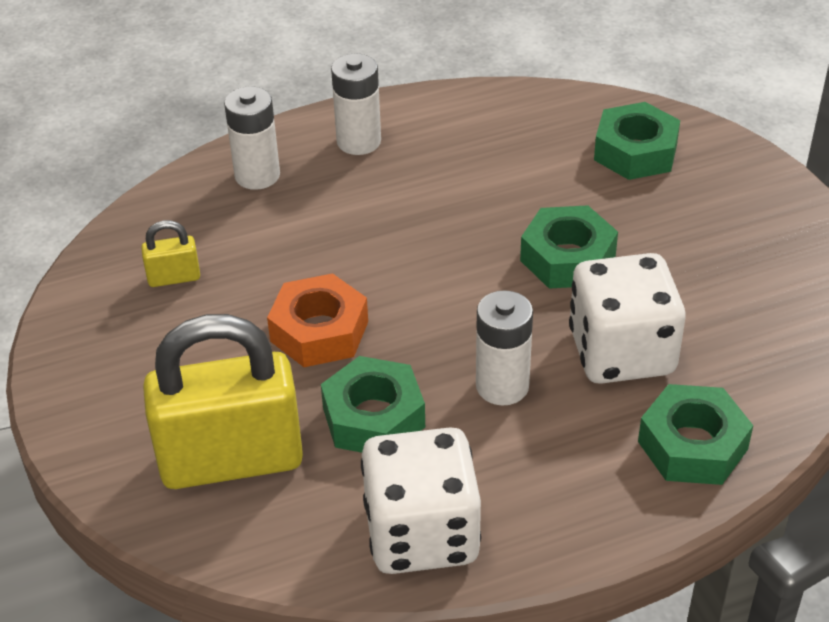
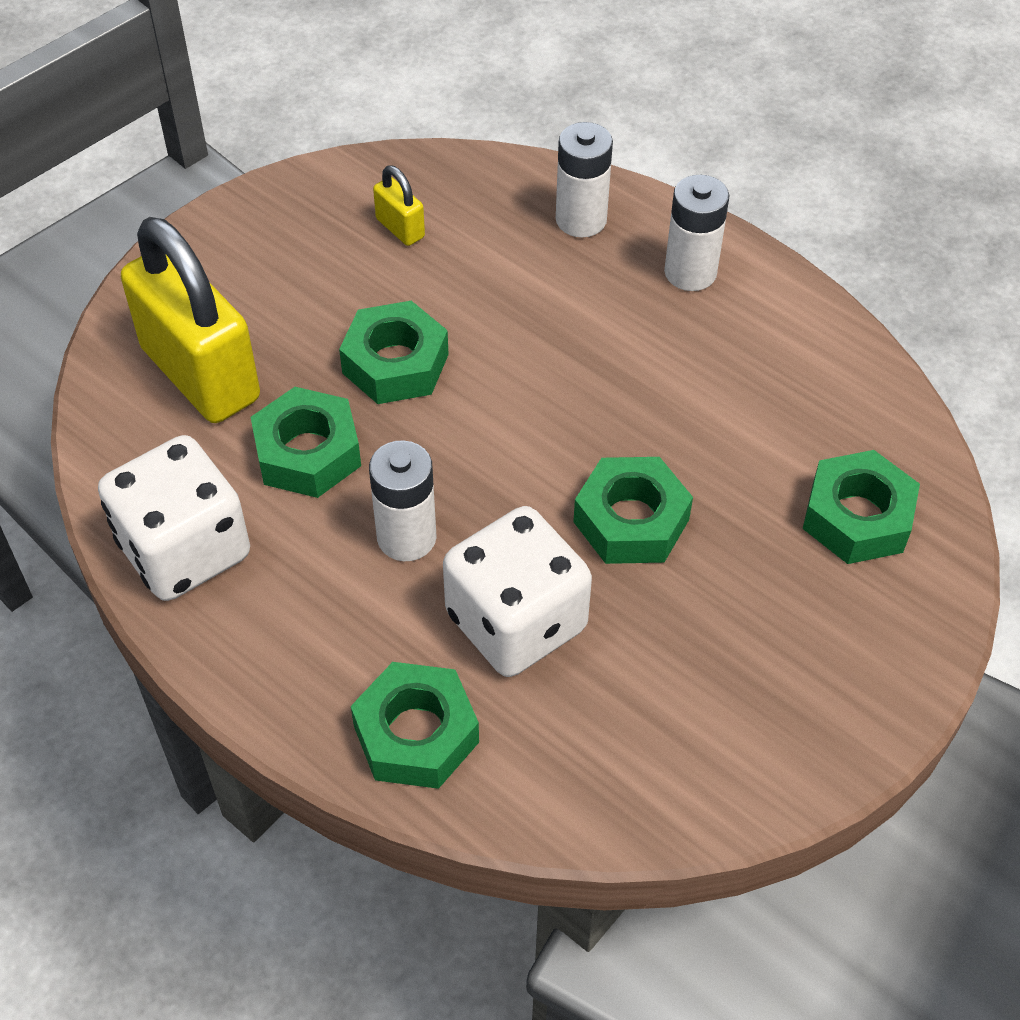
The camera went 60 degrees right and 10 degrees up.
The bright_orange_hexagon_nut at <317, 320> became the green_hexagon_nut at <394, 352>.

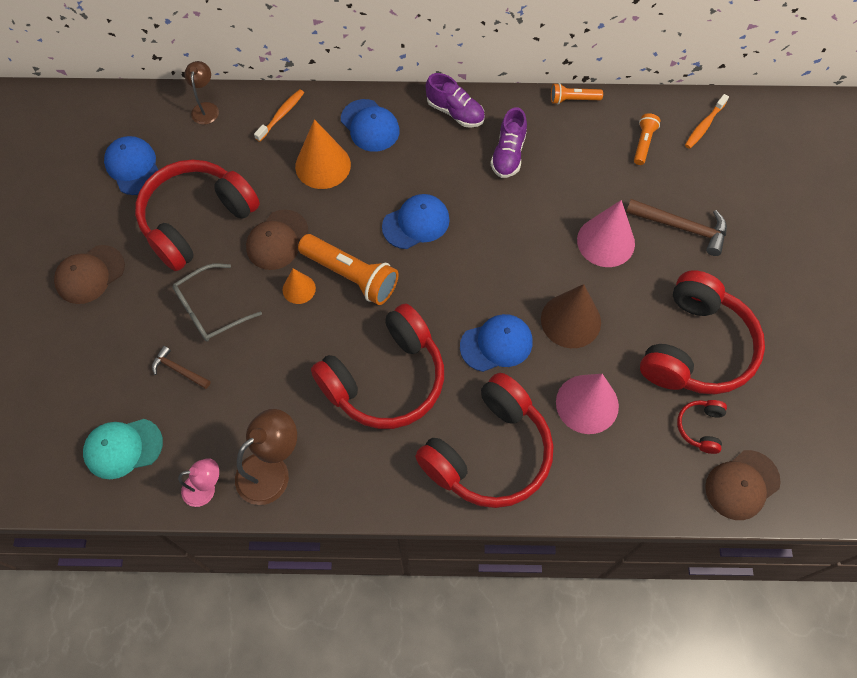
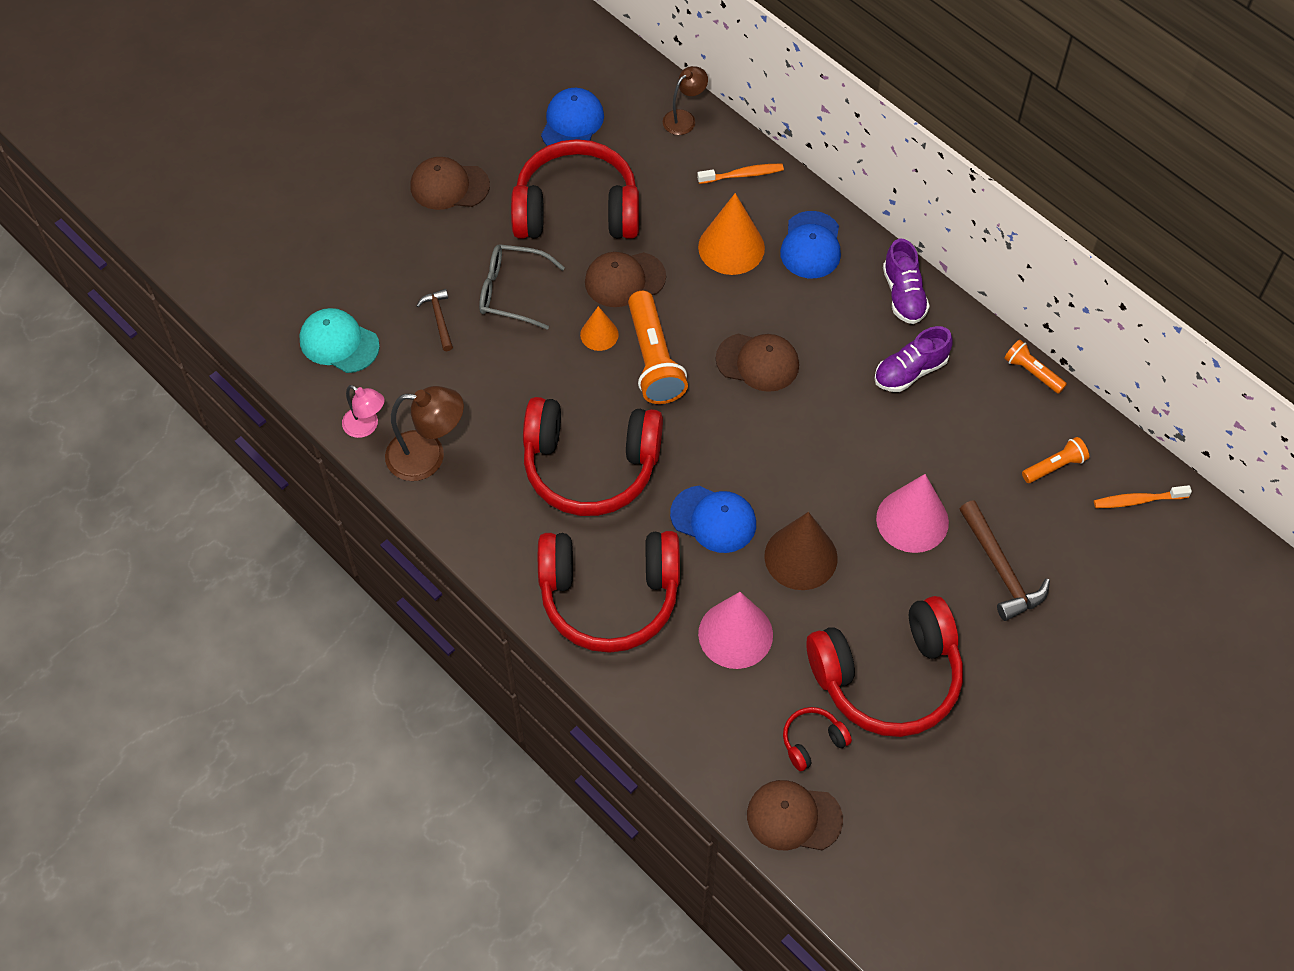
The camera went 45 degrees right and 5 degrees down.
The blue_peaked_cap at <416, 221> became the brown_peaked_cap at <757, 363>.

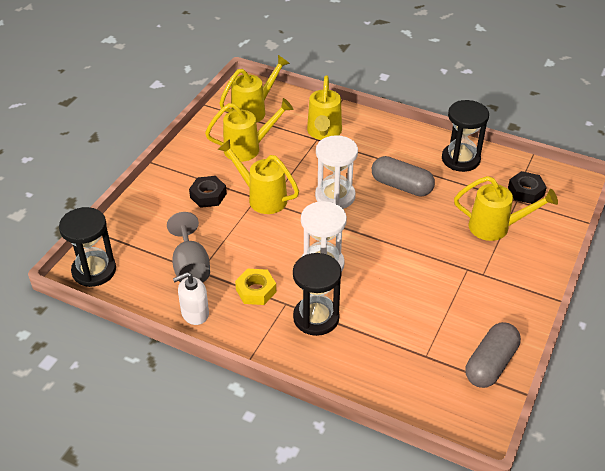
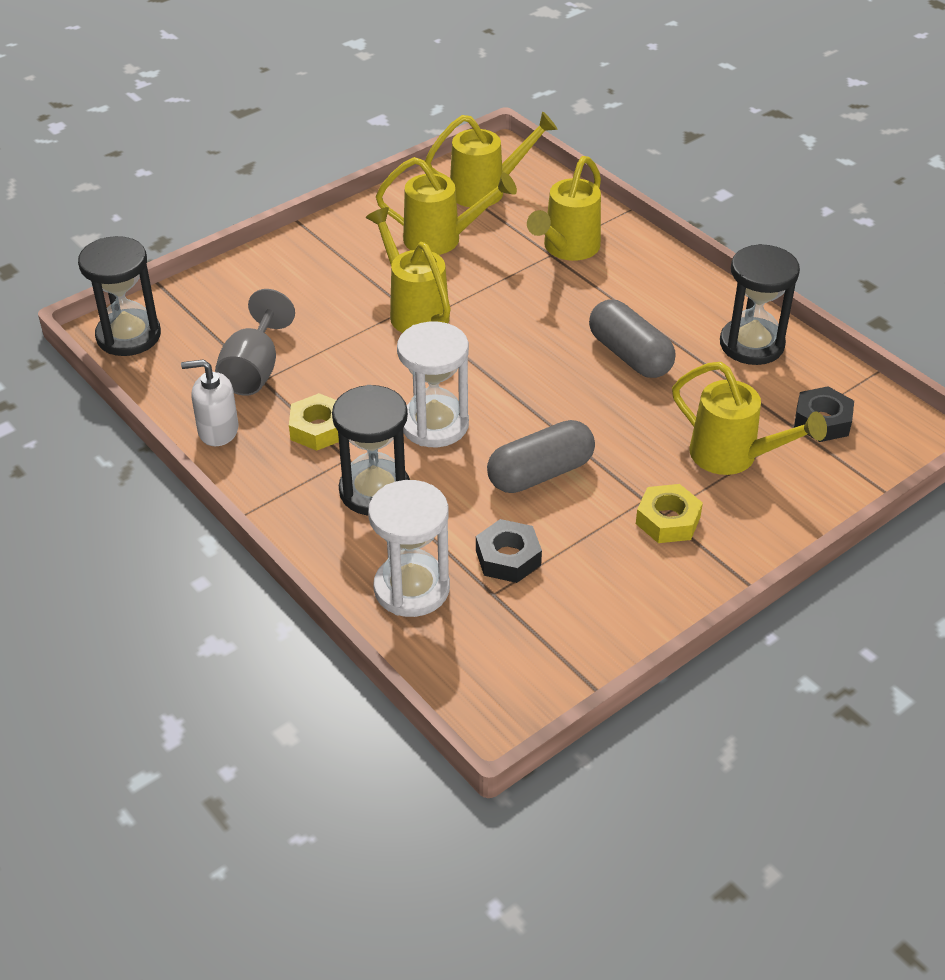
The camera went 25 degrees right and 0 degrees up.
The jet-black_hexagon_nut moved from <208, 192> to <509, 551>.
The pure_white_hourglass moved from <336, 172> to <409, 548>.
The ash-grey_capsule moved from <493, 355> to <541, 456>.
The golden_hexagon_nut at <669, 513> appeared.

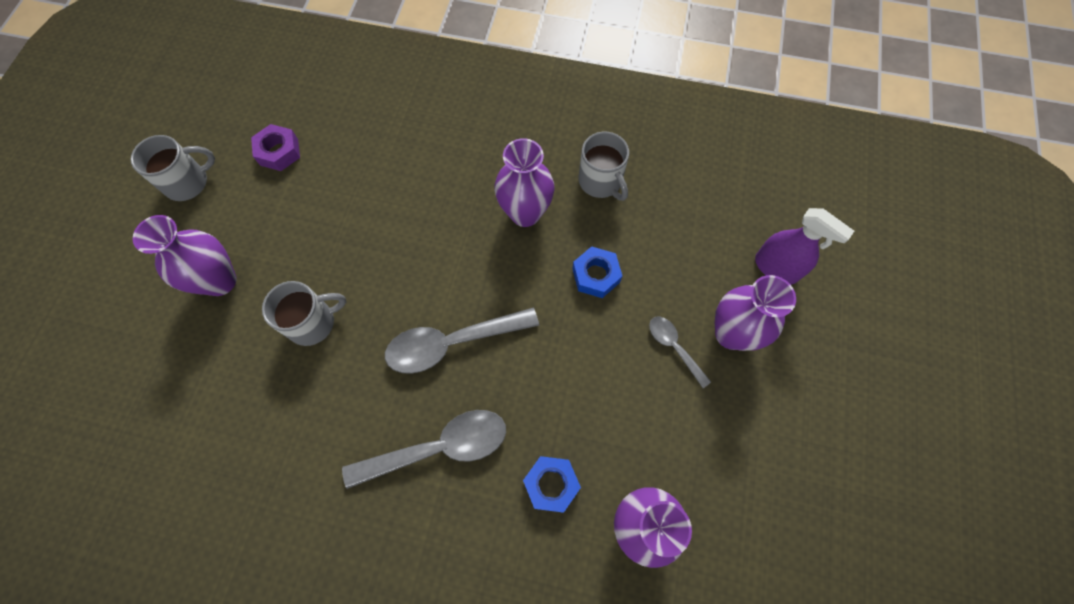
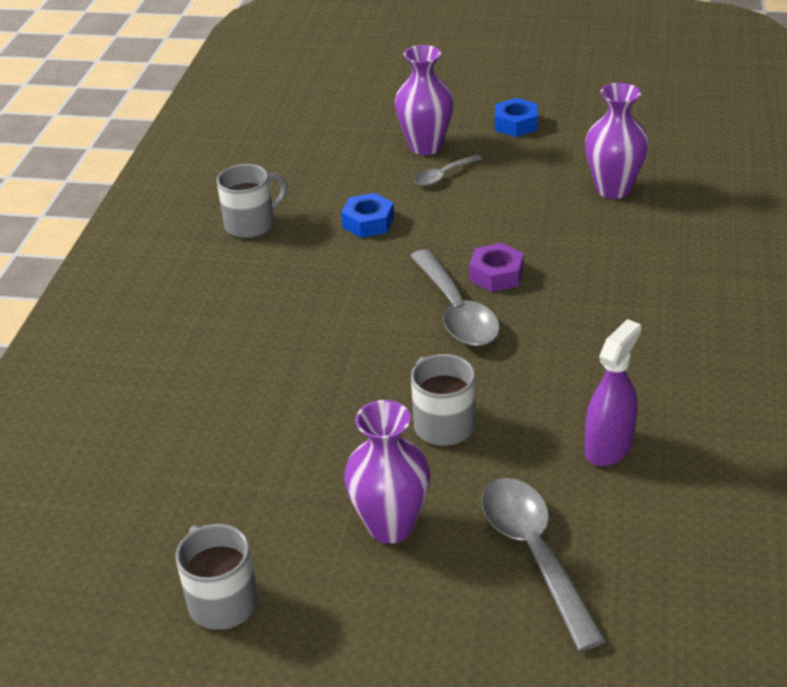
The camera went 90 degrees left and 30 degrees down.
The purple_hexagon_nut moved from <275, 147> to <496, 267>.
The ash-grey_tablespoon moved from <424, 449> to <543, 564>.
The purple_flower_vase at <524, 182> disappeared.
The blue_hexagon_nut moved from <552, 484> to <516, 117>.
The purple_sprayer moved from <804, 246> to <613, 392>.

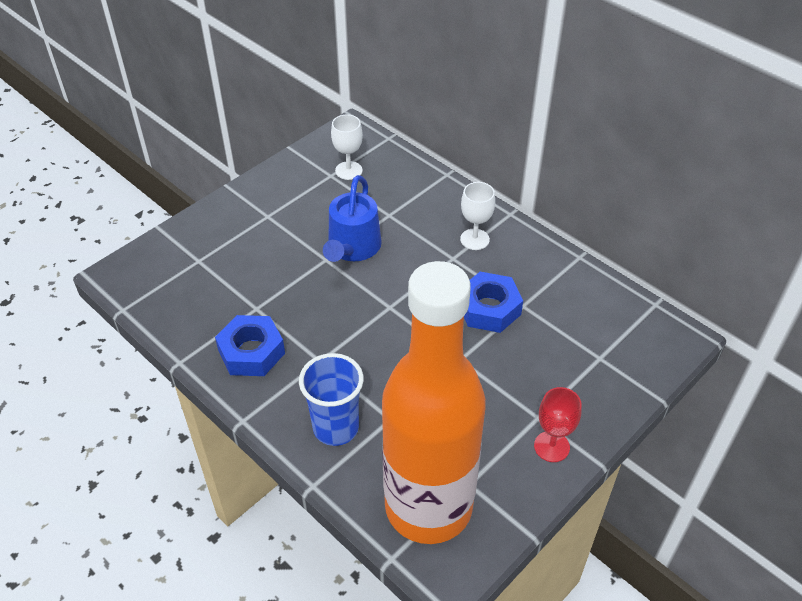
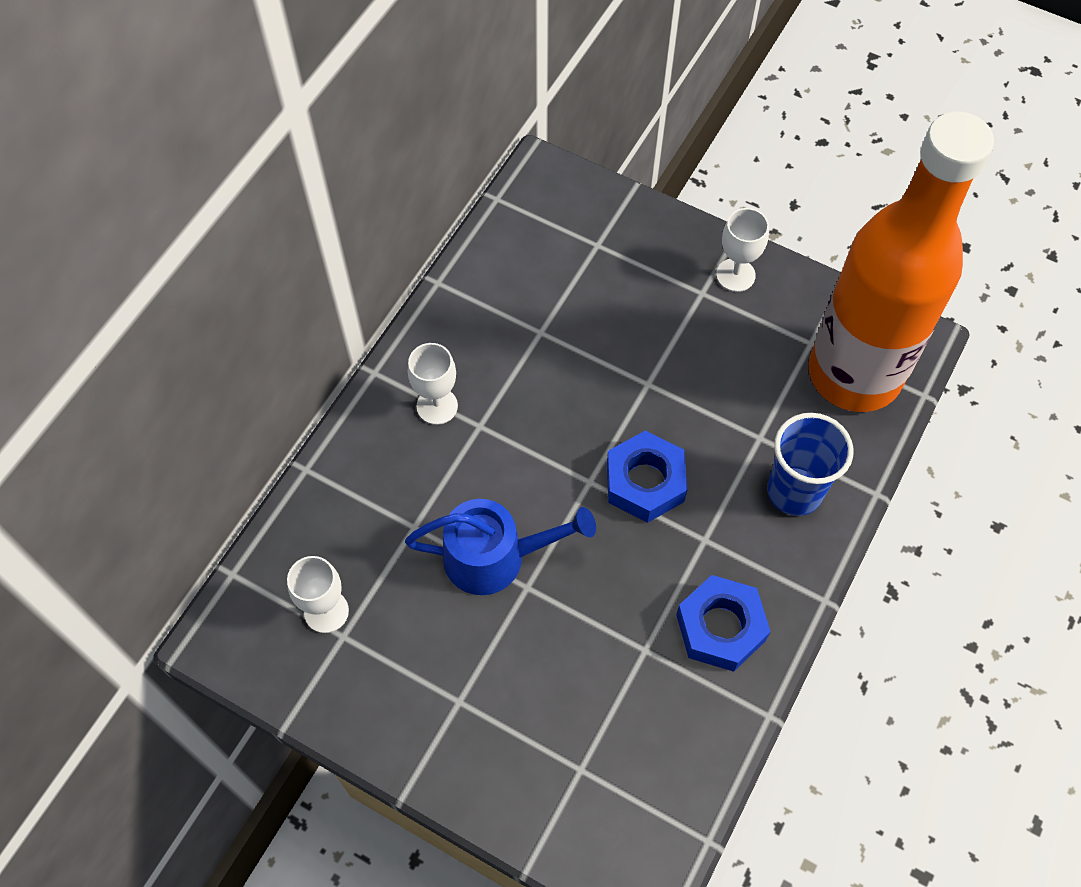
The camera went 105 degrees left and 15 degrees up.
The blue_hexagon_nut moved from <493, 302> to <647, 477>.
The crimson_chalice at <558, 424> became the pure_white_chalice at <742, 250>.

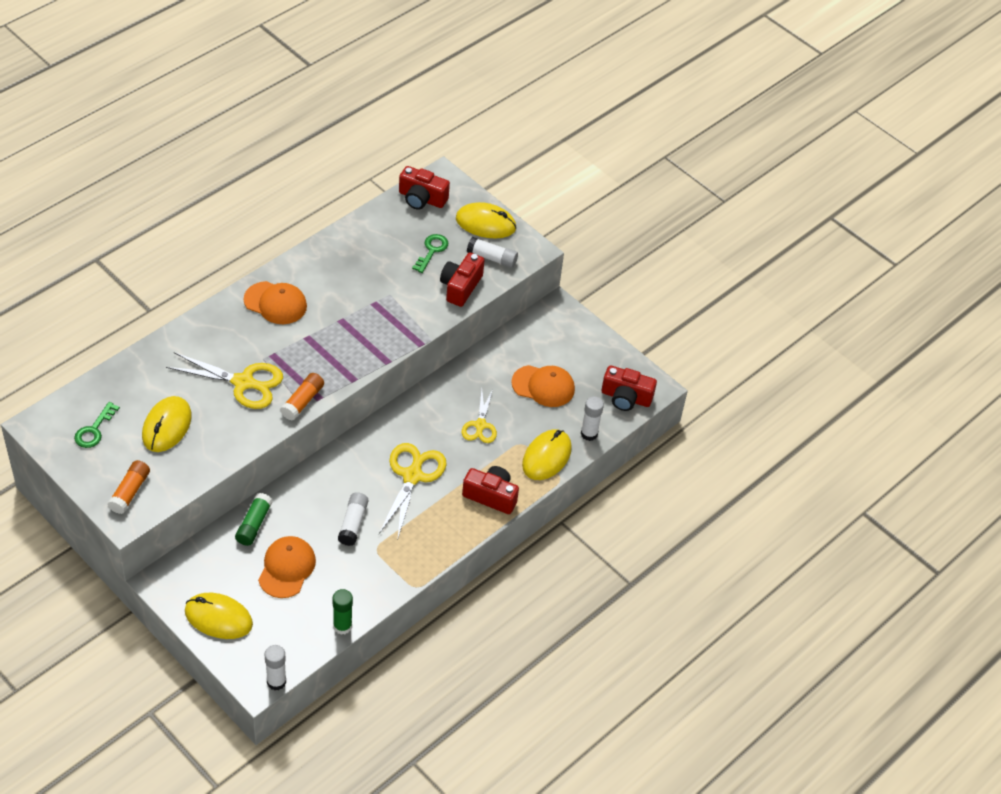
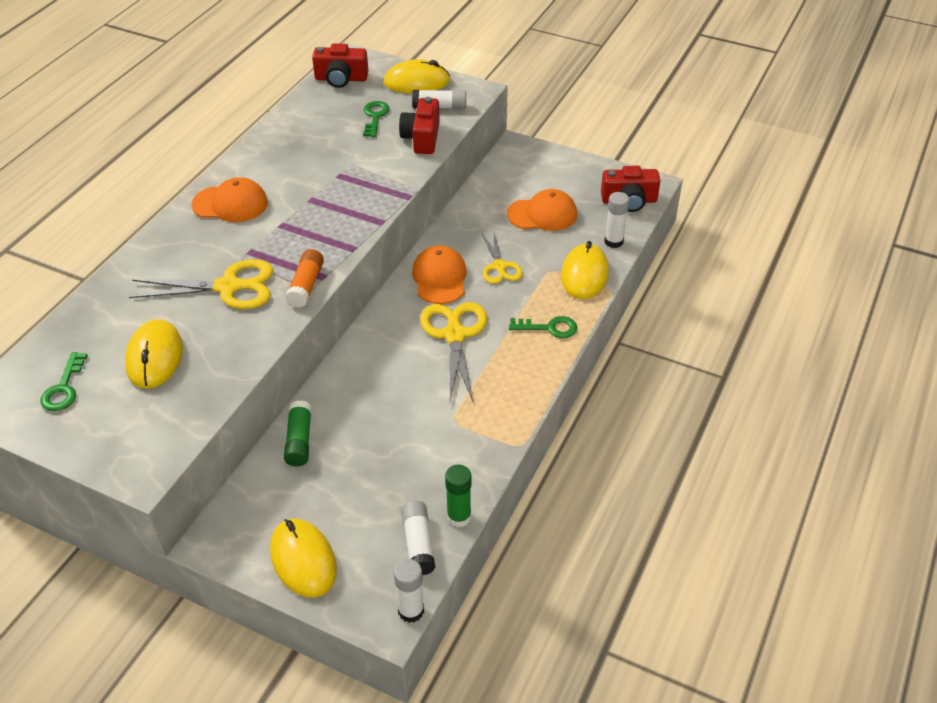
The camera went 15 degrees left and 5 degrees down.
The bright_orange_glue_stick at <128, 487> disappeared.
The golden_PC_mouse at <219, 616> turned 60 degrees clockwise.
The bright_orange_peaked_cap moved from <287, 567> to <439, 275>.
The pure_white_glue_stick moved from <353, 519> to <418, 538>.
The crimson_camera at <490, 490> was replaced by the green_door_key at <543, 327>.

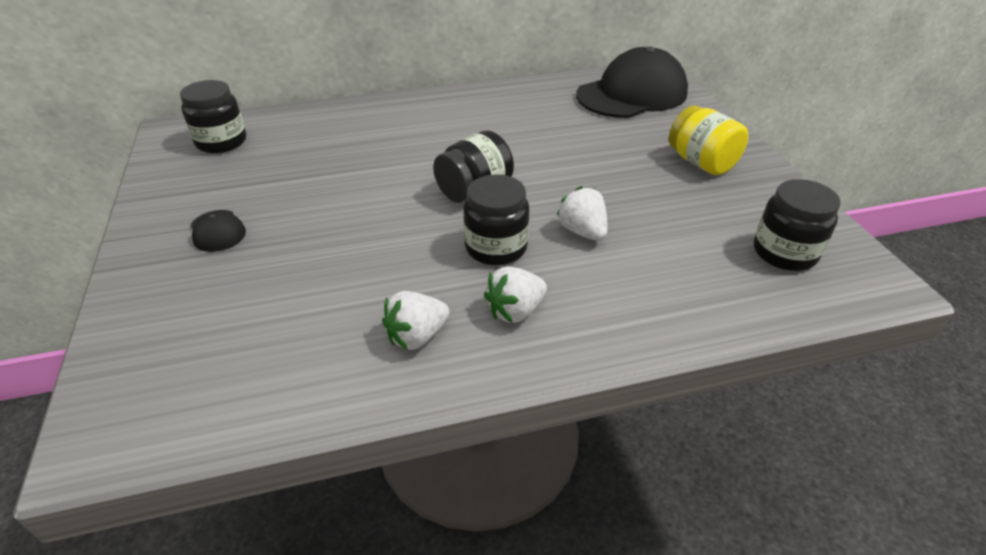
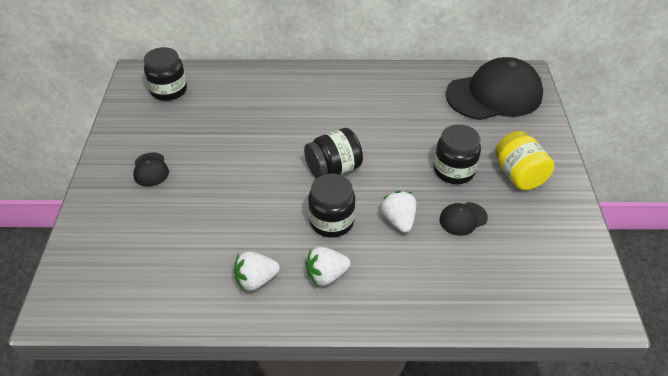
The camera went 15 degrees right and 5 degrees up.
The jet-black_preserve_jar moved from <797, 225> to <457, 154>.
The jet-black_peaked_cap at <464, 219> appeared.

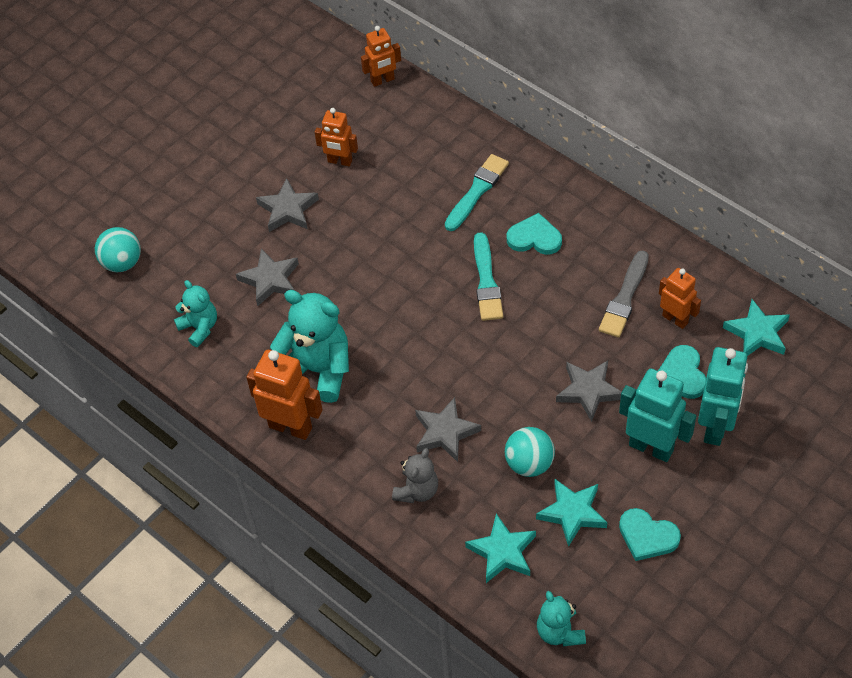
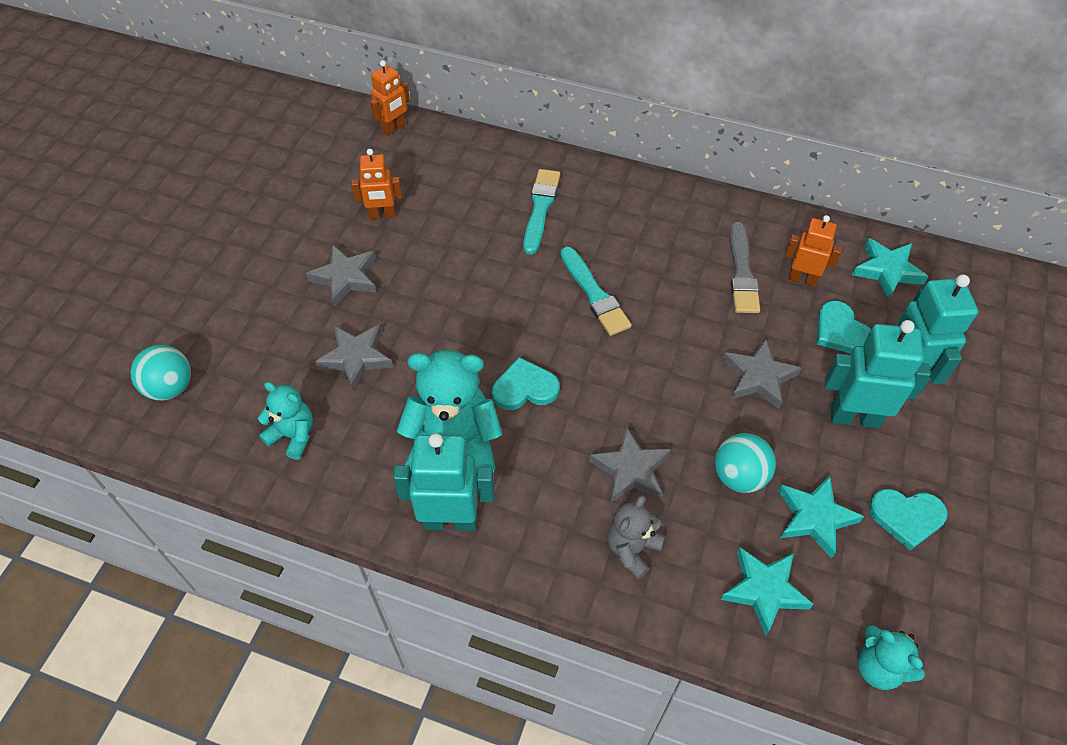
The camera went 25 degrees left and 0 degrees up.
The bright_orange_robot_figure at <284, 395> became the aqua_robot_figure at <443, 482>.
The ash-grey_teddy at <415, 475> turned 150 degrees counterclockwise.
The aqua_love_heart moved from <534, 234> to <525, 383>.

